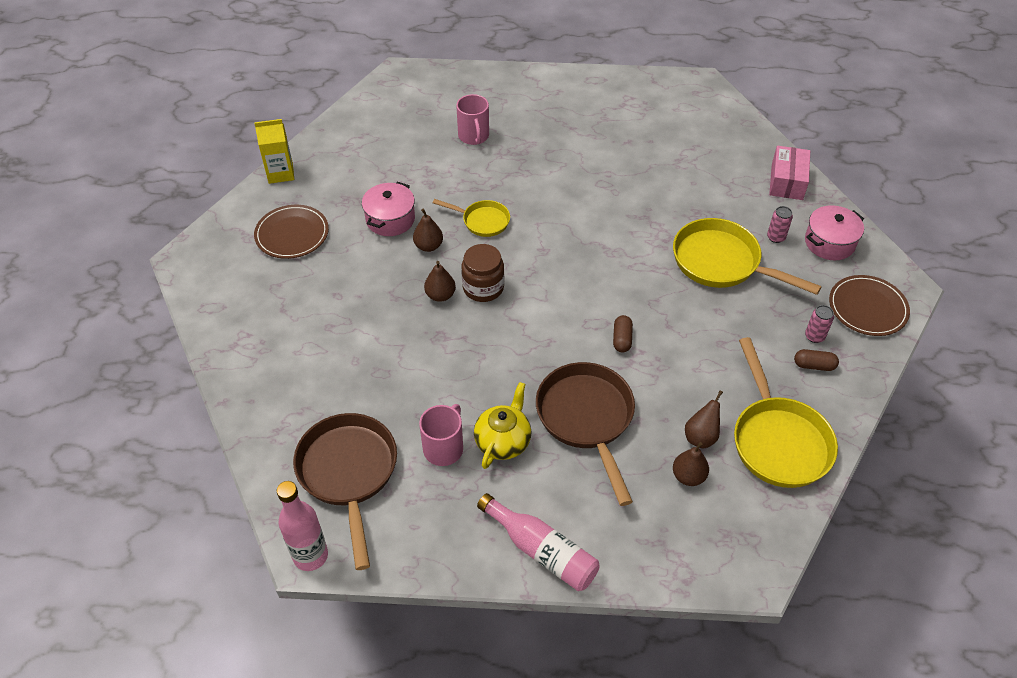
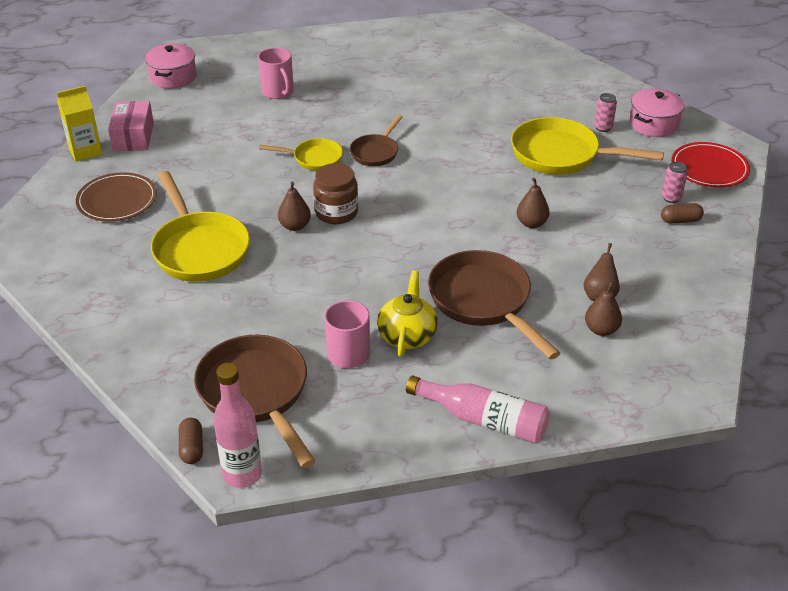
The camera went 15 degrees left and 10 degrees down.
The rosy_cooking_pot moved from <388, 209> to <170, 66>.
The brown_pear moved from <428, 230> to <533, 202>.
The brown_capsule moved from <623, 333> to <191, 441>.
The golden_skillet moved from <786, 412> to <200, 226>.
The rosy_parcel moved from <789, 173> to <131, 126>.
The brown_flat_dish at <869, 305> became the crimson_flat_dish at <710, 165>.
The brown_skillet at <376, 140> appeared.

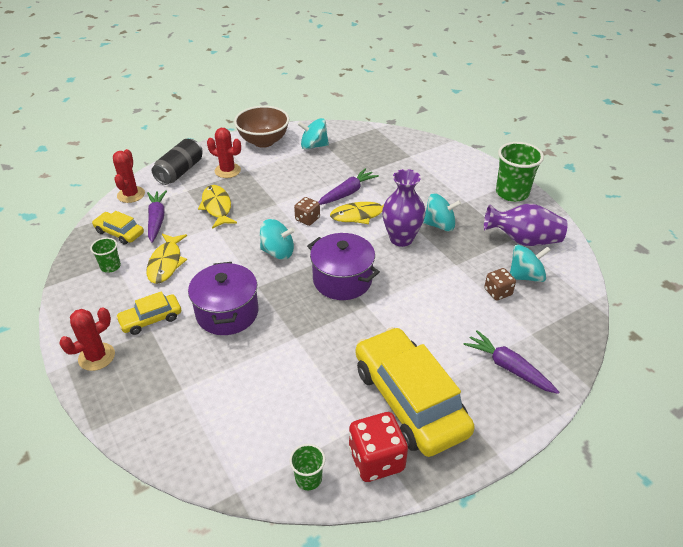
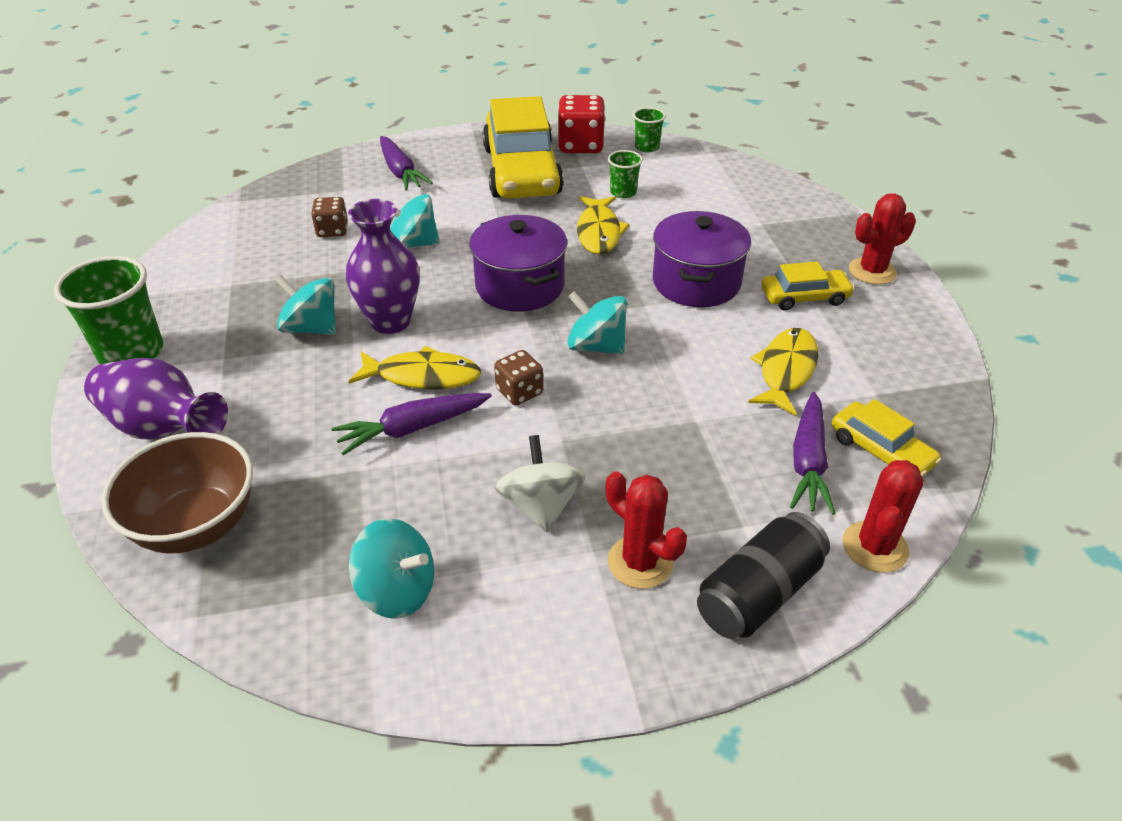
The camera went 160 degrees left and 0 degrees up.
The green_beaker moved from <105, 255> to <625, 174>.
The golden_toy_fish moved from <217, 207> to <603, 225>.
The brown_bowl moved from <261, 127> to <177, 493>.
The purple_flower_vase moved from <526, 225> to <156, 398>.
The aqua_toy_top moved from <530, 263> to <412, 221>.
The pure_white_toy_top at <540, 483> appeared.

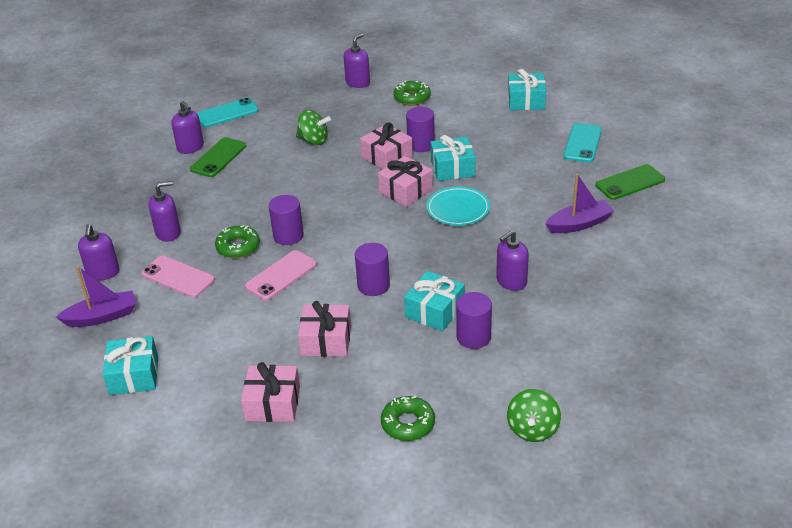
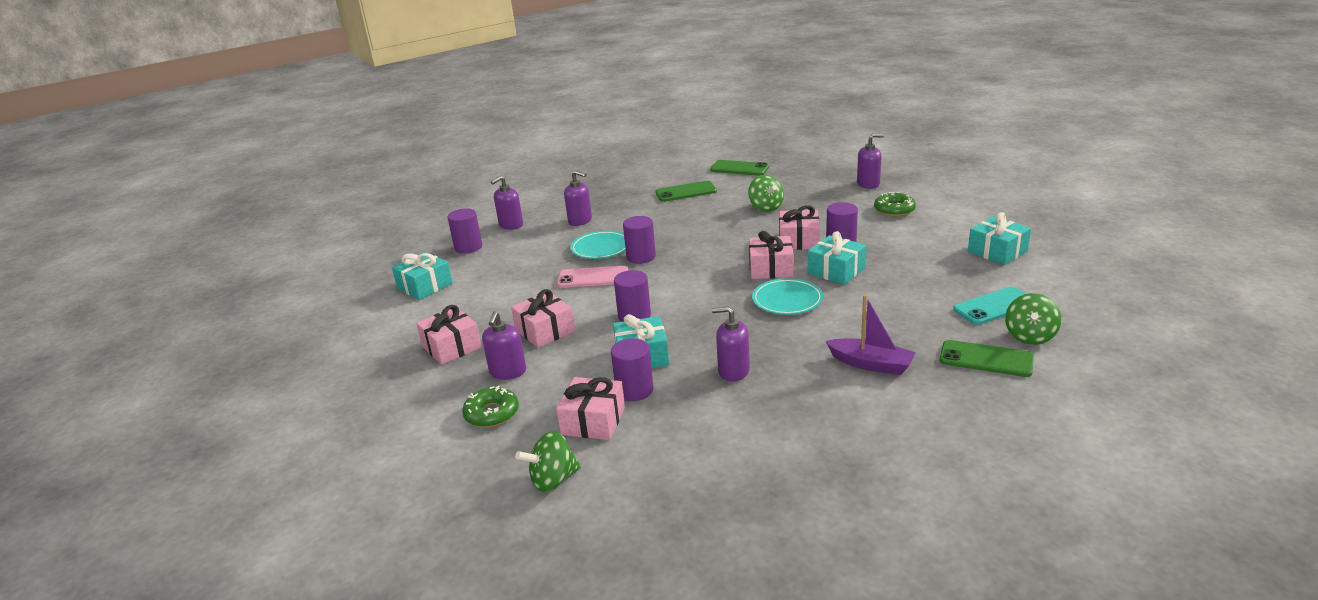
The camera went 50 degrees right and 10 degrees down.
The purple_sailboat at <96, 296> was replaced by the purple_cylinder_shape at <465, 231>.
The rosy_phone at <178, 276> disappeared.
The purple_soap_pump moved from <187, 127> to <504, 345>.
The aqua_phone at <228, 112> became the green_phone at <739, 168>.
The green_donut at <237, 241> was replaced by the aqua_flat_dish at <598, 244>.
The rosy_gift at <590, 408> appeared.
The green_toy_top at <1033, 319> appeared.

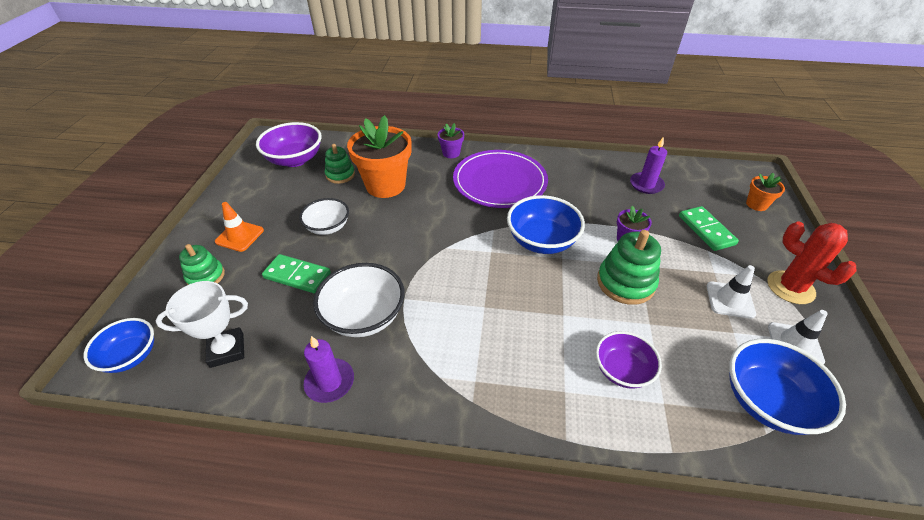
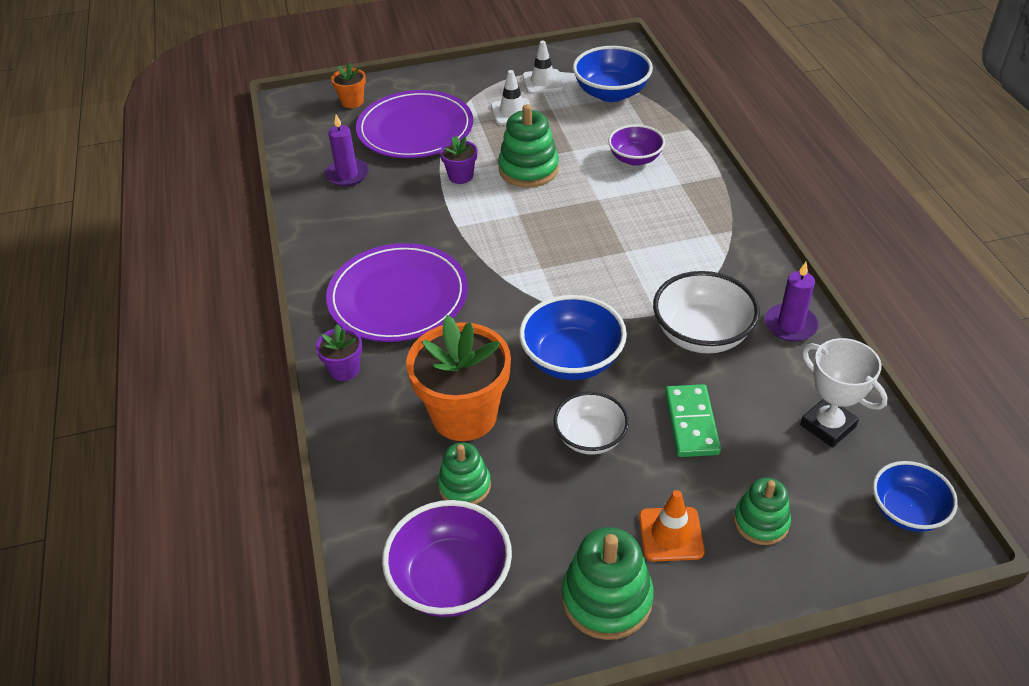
The camera went 110 degrees left and 0 degrees up.
The blue_bowl moved from <546, 224> to <573, 337>.
The green_domino at <709, 228> was replaced by the purple_flat_dish at <414, 124>.
The crimson_prickly_plant at <812, 262> disappeared.
The green_ring_stacker at <608, 583> appeared.

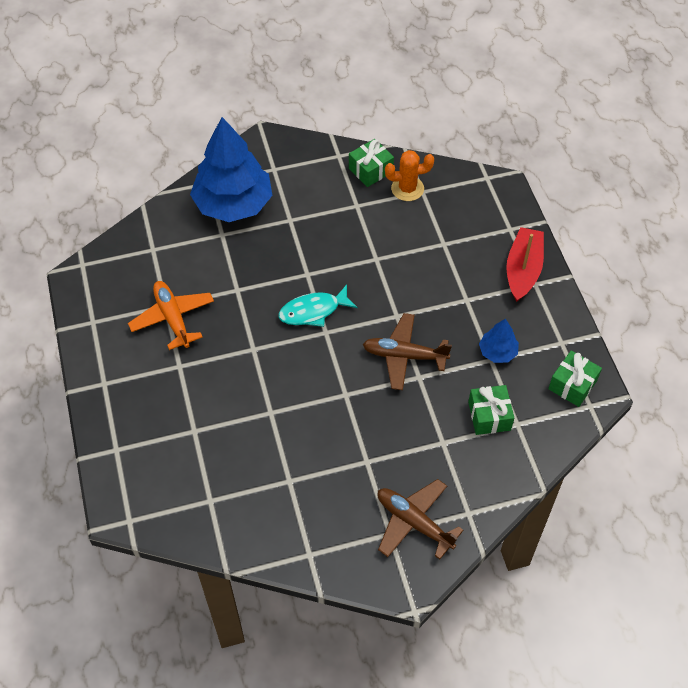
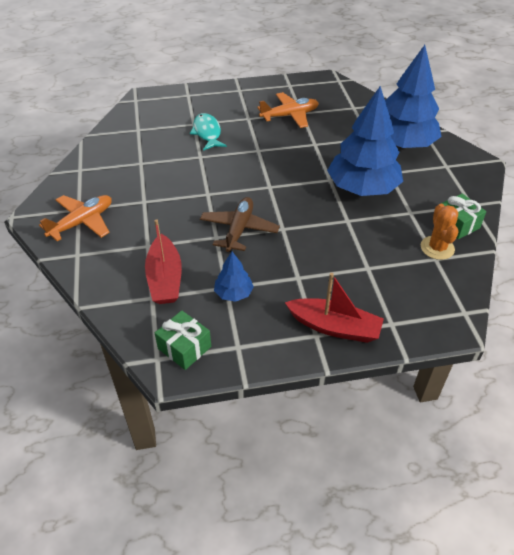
The camera went 95 degrees right and 10 degrees down.
The aqua_toy_fish moved from <317, 306> to <208, 132>.
The brown_aeroplane at <421, 519> became the bright_orange_aeroplane at <75, 218>.
The green_gift at <491, 410> was replaced by the crimson_sailboat at <163, 261>.
The blue_toy_tree at <365, 141> appeared.

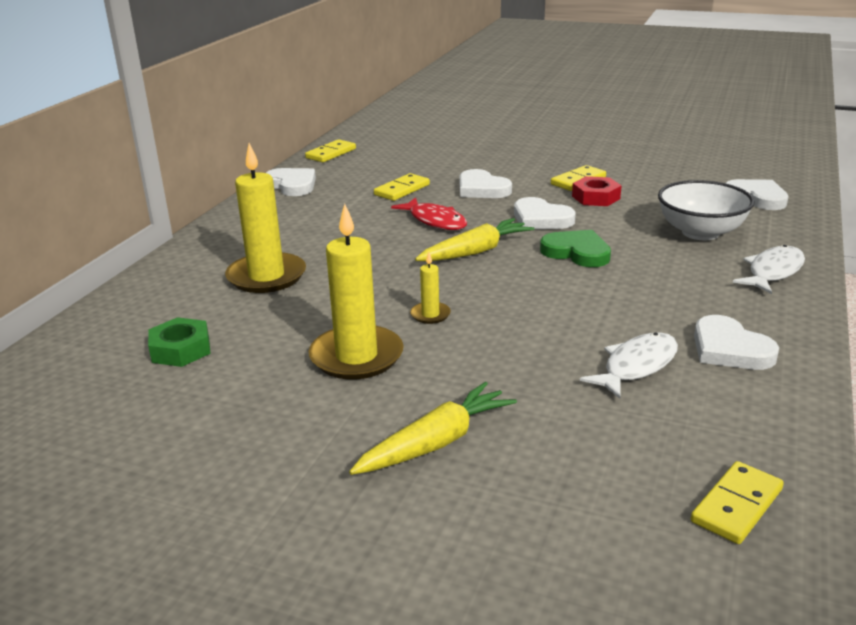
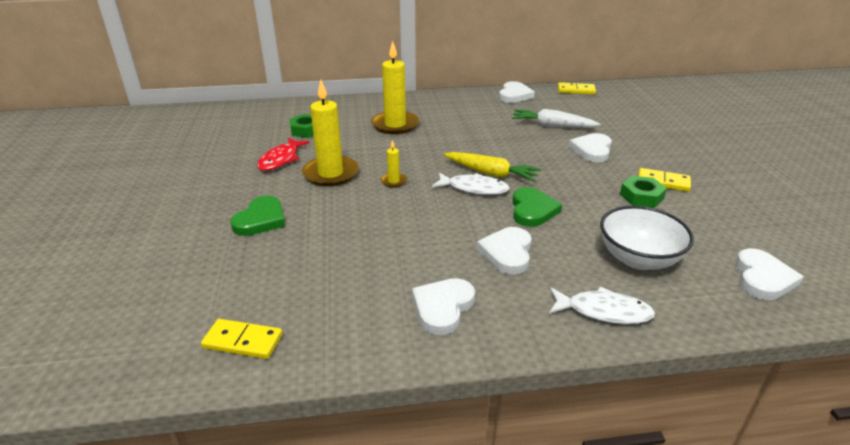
The camera went 60 degrees right and 5 degrees up.
The golden_toy_carrot at <433, 428> was replaced by the green_love_heart at <257, 216>.
The golden_domino at <402, 187> was replaced by the pure_white_toy_carrot at <556, 118>.
The crimson_toy_fish moved from <429, 213> to <283, 154>.
The pure_white_love_heart moved from <545, 213> to <504, 250>.
The crimson_hexagon_nut at <597, 191> became the green_hexagon_nut at <643, 192>.
The pure_white_toy_fish moved from <629, 365> to <471, 183>.

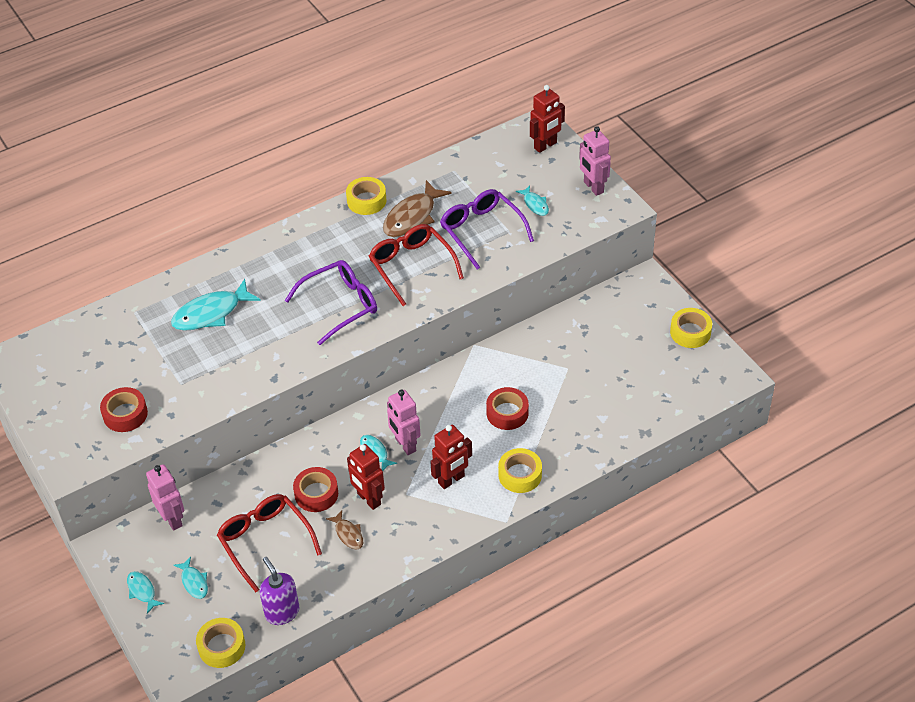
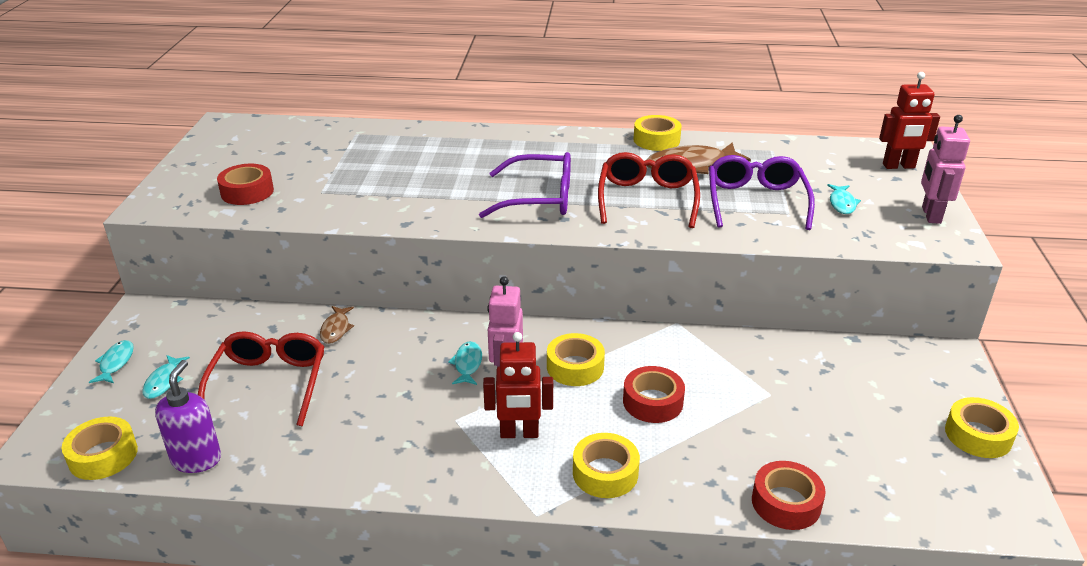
The camera went 35 degrees right and 15 degrees down.
The rosy_robot_figure at <165, 497> disappeared.
The aqua_toy_fish at <216, 305> disappeared.
The crimson_tape moved from <315, 489> to <789, 495>.
The brown_toy_fish moved from <344, 530> to <337, 325>.
The crimson_robot_figure at <366, 477> disappeared.
The golden_tape at <576, 359> appeared.

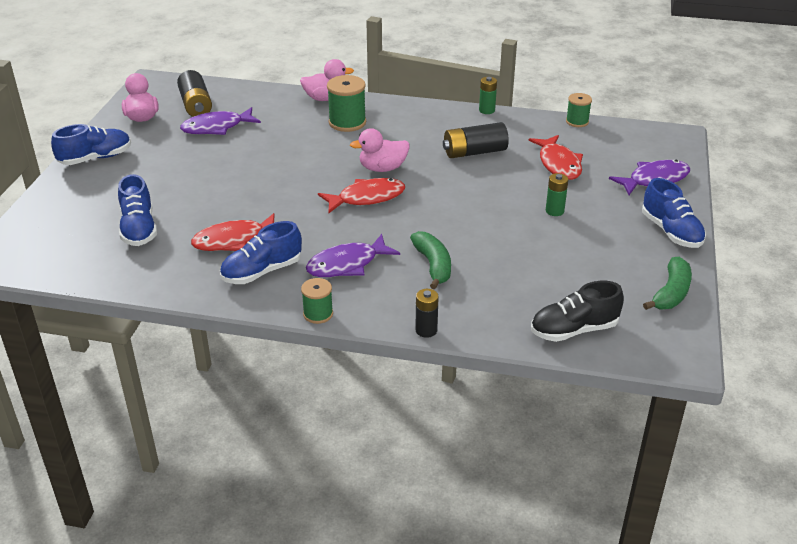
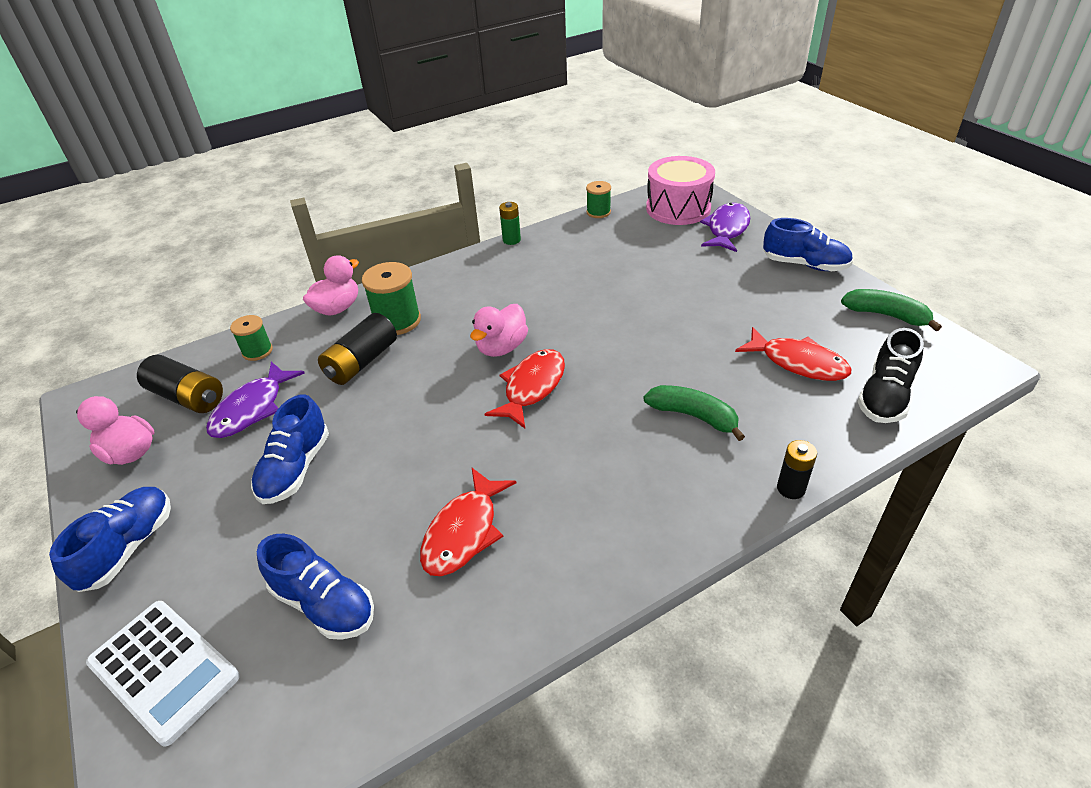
The camera went 40 degrees left and 5 degrees up.
The blue_sneaker moved from <261, 252> to <290, 449>.
The green_reel_of_thread moved from <317, 301> to <251, 338>.
The purple_toy_fish at <353, 255> disappeared.
The jet-black_battery moved from <476, 140> to <357, 349>.
The crimson_toy_fish moved from <556, 157> to <793, 354>.
The green_battery at <557, 194> disappeared.
The green_toy_banana at <667, 283> turned 45 degrees counterclockwise.
The pure_white_pocket_calculator at <163, 673> appeared.
The rosy_drum at <680, 190> appeared.

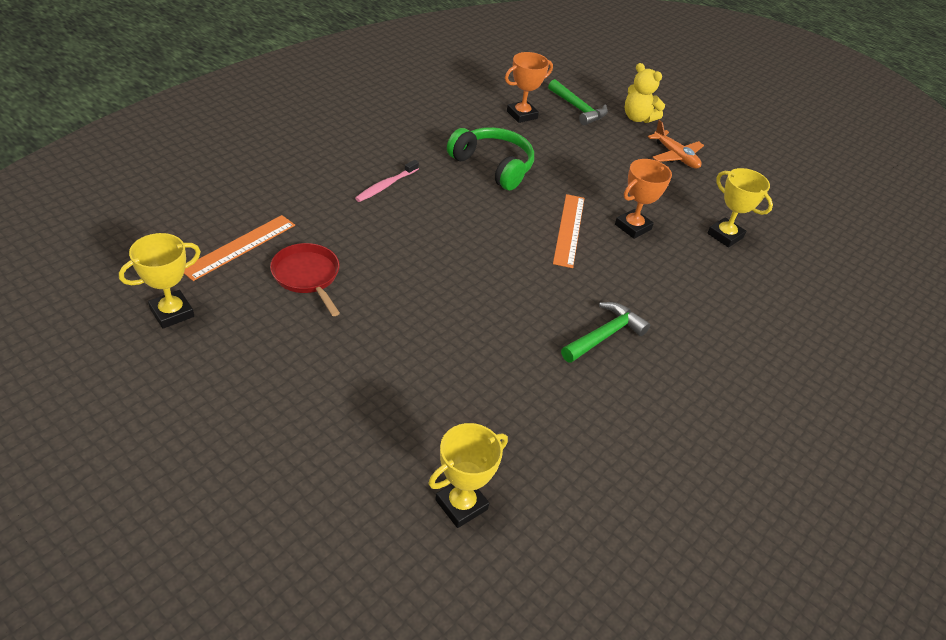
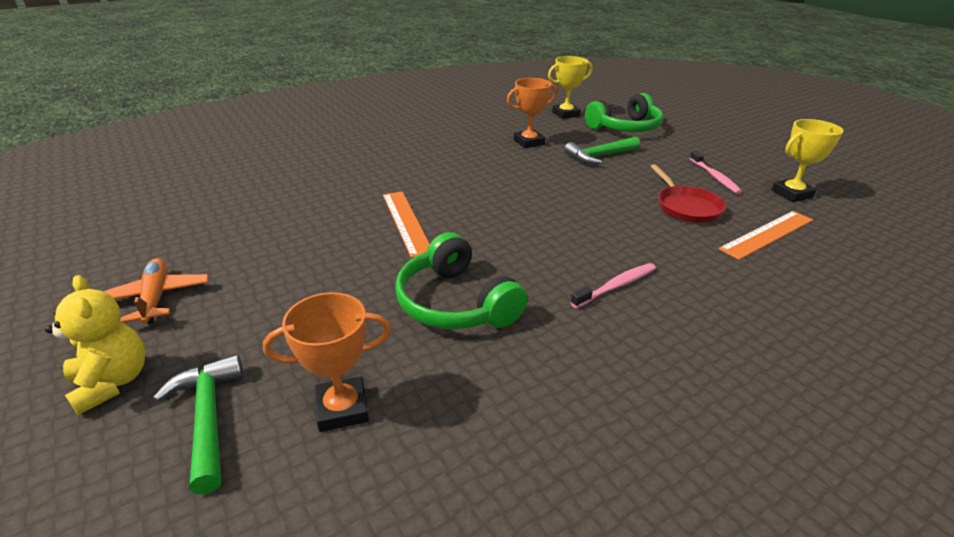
The camera went 160 degrees left and 10 degrees down.
The bright_orange_straightedge at <568, 231> turned 45 degrees counterclockwise.
The green_hammer moved from <605, 332> to <602, 150>.
The bright_orange_trophy moved from <643, 199> to <532, 113>.
The golden_trophy at <740, 207> disappeared.
The green_headset at <624, 112> appeared.
The rosy_toothbrush at <715, 172> appeared.

